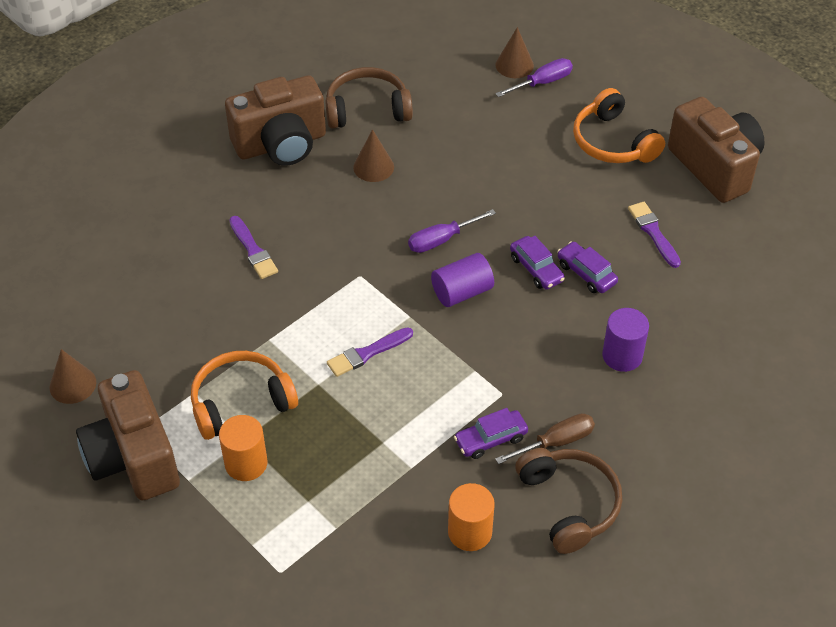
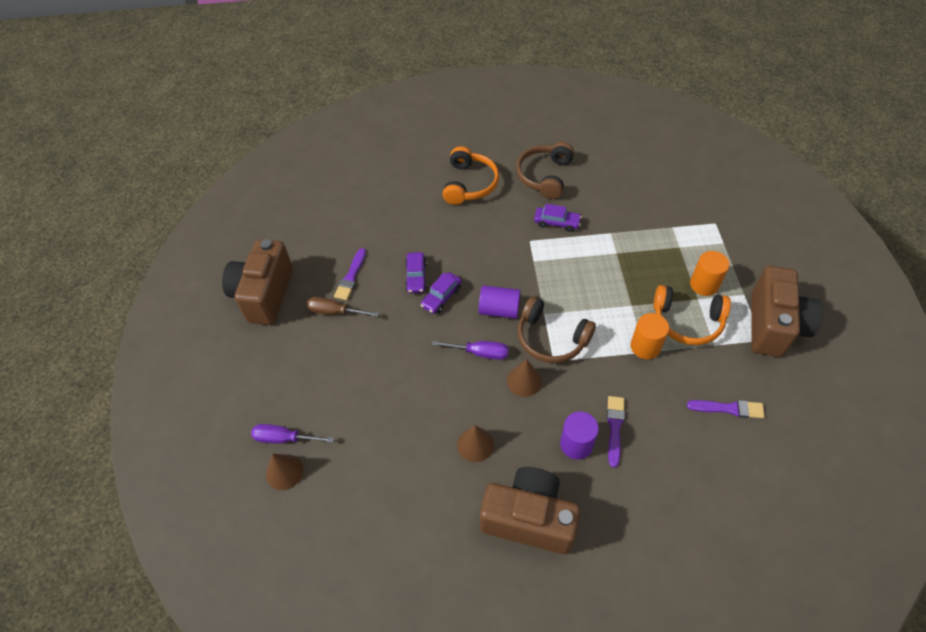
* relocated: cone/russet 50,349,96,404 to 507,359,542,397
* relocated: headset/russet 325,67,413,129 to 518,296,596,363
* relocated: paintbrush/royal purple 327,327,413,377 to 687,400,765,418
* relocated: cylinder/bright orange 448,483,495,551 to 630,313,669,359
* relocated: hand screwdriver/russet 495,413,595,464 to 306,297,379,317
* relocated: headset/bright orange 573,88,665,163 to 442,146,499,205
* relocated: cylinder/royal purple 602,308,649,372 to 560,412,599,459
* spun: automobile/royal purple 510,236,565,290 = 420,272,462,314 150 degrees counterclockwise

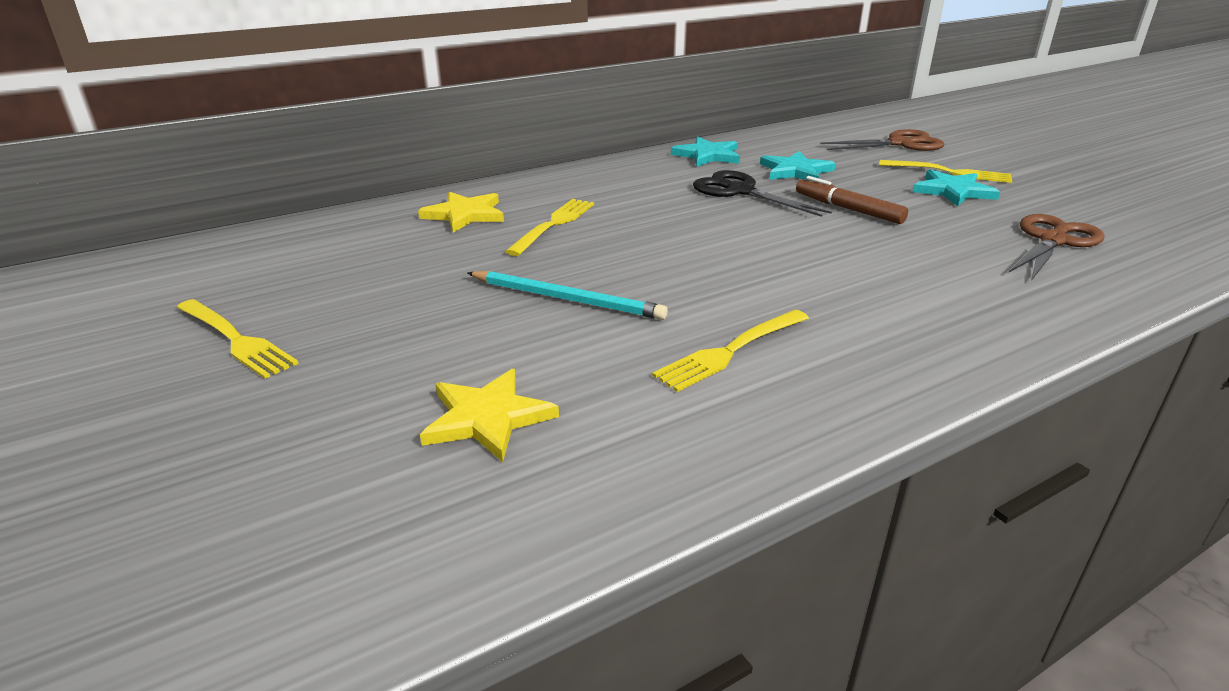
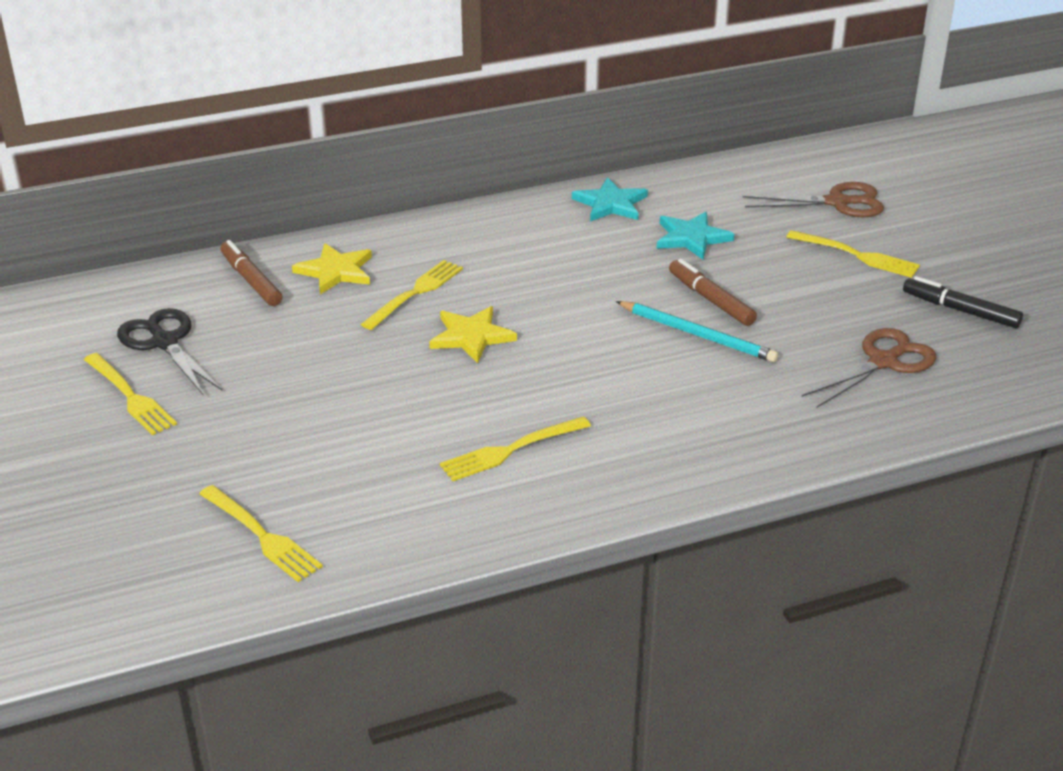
* missing: star/turquoise 913,169,1000,206
* appeared: fork/yellow 199,485,323,582
* appeared: marker/russet 220,240,282,306
* appeared: marker/black 903,276,1023,328
* relocated: star/yellow 420,369,559,462 to 429,306,517,363
* relocated: lead pencil/turquoise 467,271,668,320 to 616,301,779,362
* relocated: scissors/black 693,170,832,217 to 117,308,222,396

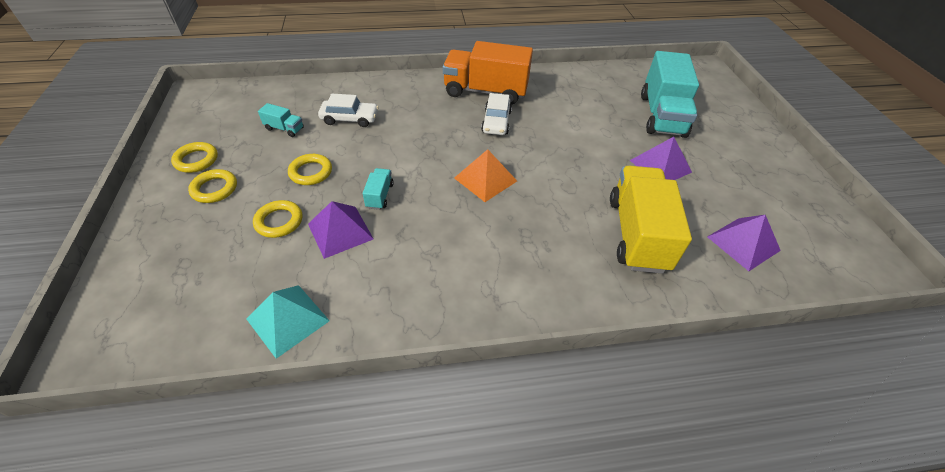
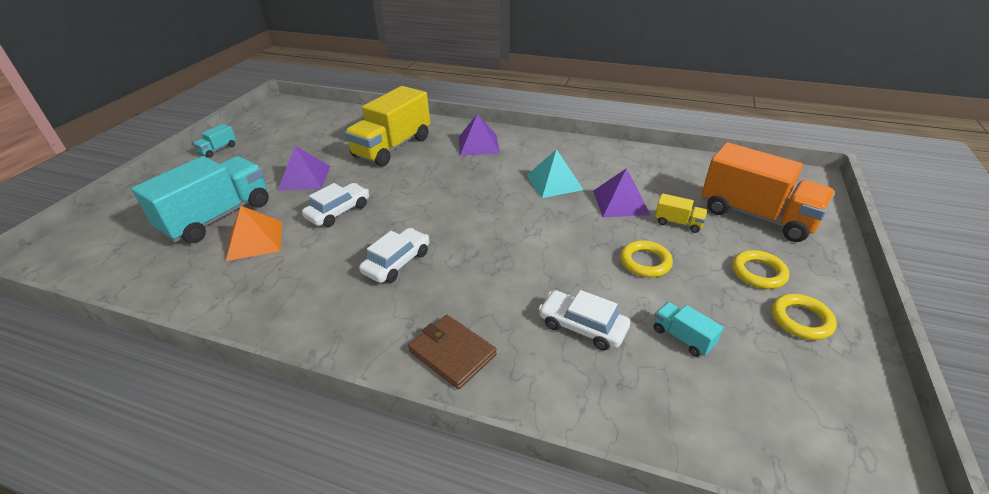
* appeared: automobile/snow-white 302,183,369,227
* appeared: card wallet/russet 408,315,497,389
* relocated: solid pyramid/turquoise 246,285,330,359 to 526,149,583,198
* relocated: truck/turquoise 363,168,394,210 to 193,124,236,158
* relocated: truck/bright orange 443,41,533,105 to 702,142,835,242
* relocated: solid pyramid/bright orange 454,149,517,202 to 226,206,282,261
* relocated: solid pyramid/royal purple 707,215,781,271 to 459,114,500,156
* exchanged: torus/yellow 253,200,302,238 to truck/yellow 655,193,707,233

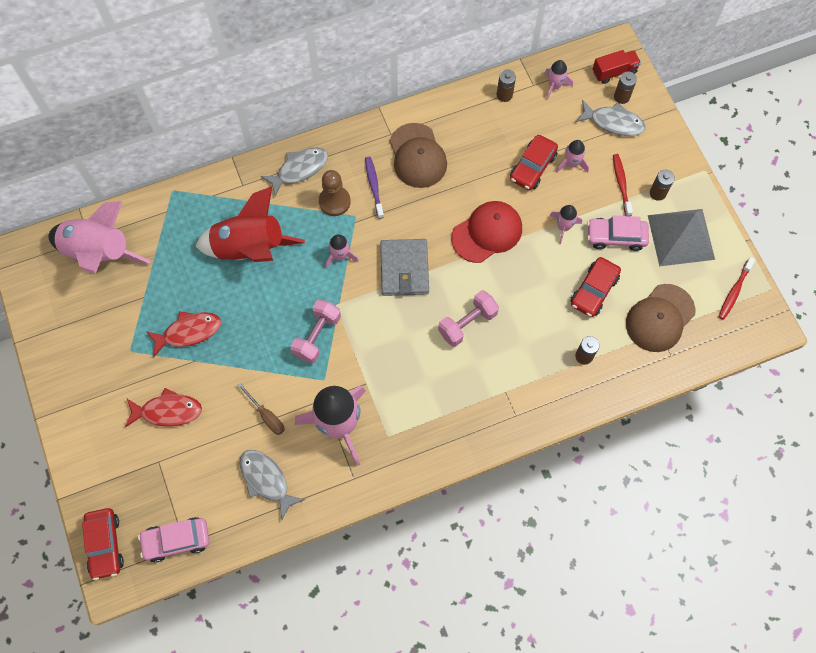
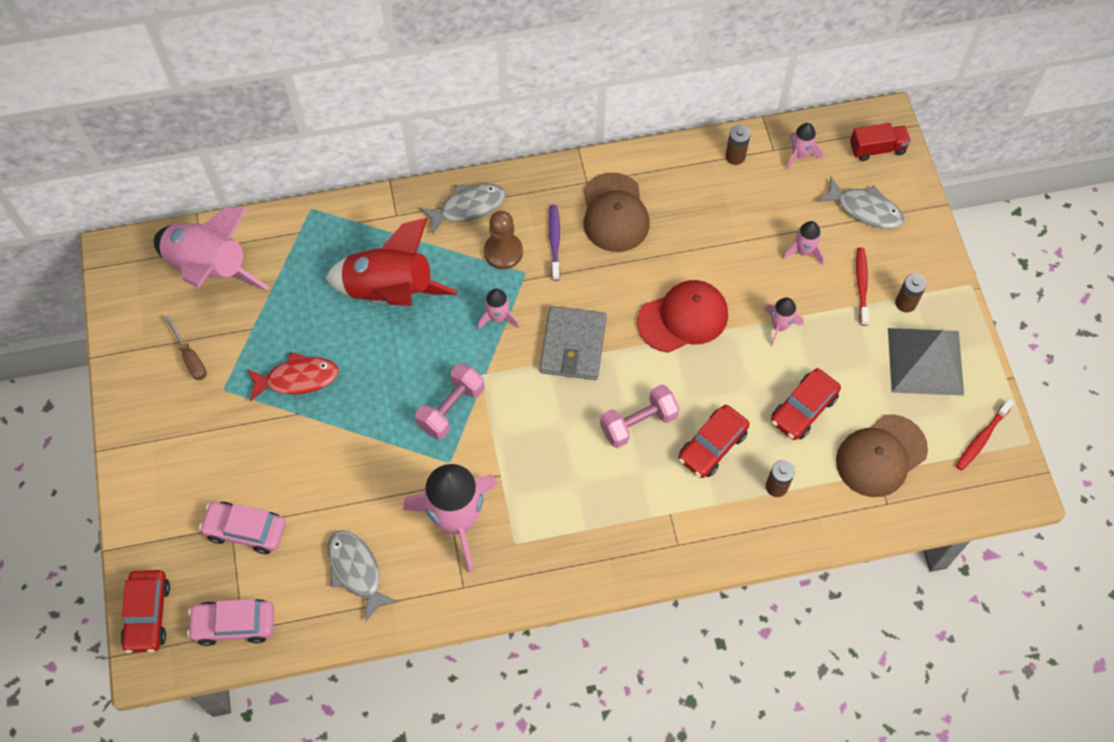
* missing: fish figure/red 125,388,202,427
* missing: power cell/russet 614,71,637,104
* relocated: hand screwdriver/russet 237,383,285,435 to 165,316,207,380
* relocated: automobile/red 510,135,558,190 to 678,405,750,478
* relocated: automobile/pink 587,216,649,251 to 199,502,286,554

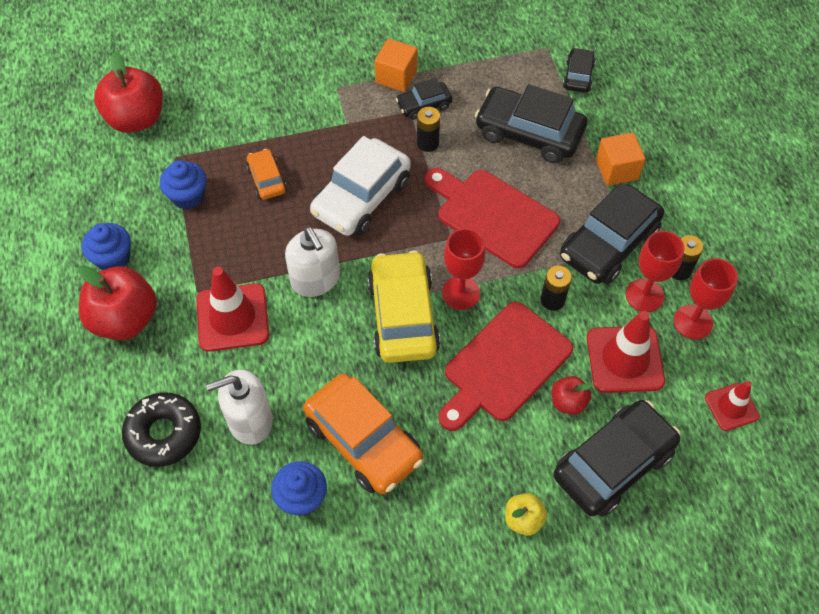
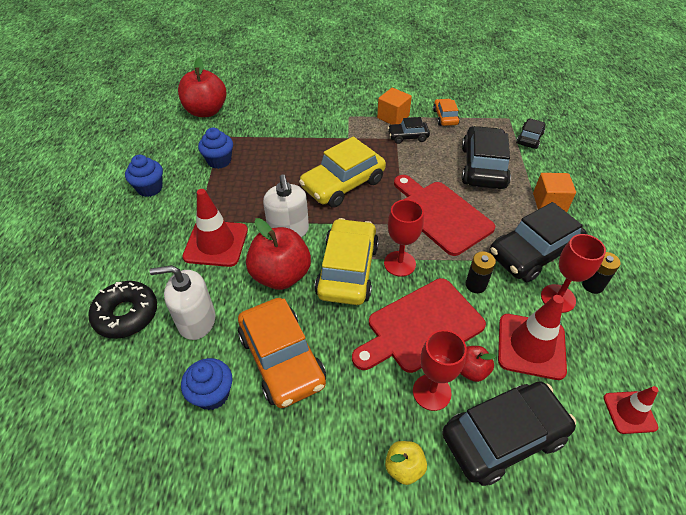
* missing: power cell/black 417,107,440,152
* relocated: toy apple/red 78,265,157,340 to 246,218,311,290
* relocated: automobile/bright orange 246,149,287,200 to 433,99,460,126
* relocated: chalice/red 674,258,738,339 to 413,330,467,411
* colour: automobile/snow-white 310,136,411,236 to automobile/yellow 299,137,386,208
* spun: automobile/black 475,84,587,163 = 462,126,511,189 60 degrees clockwise

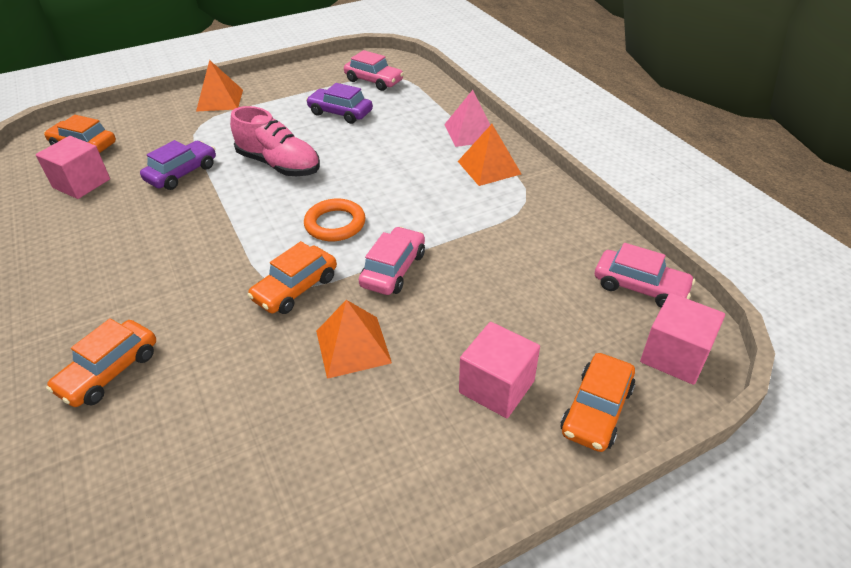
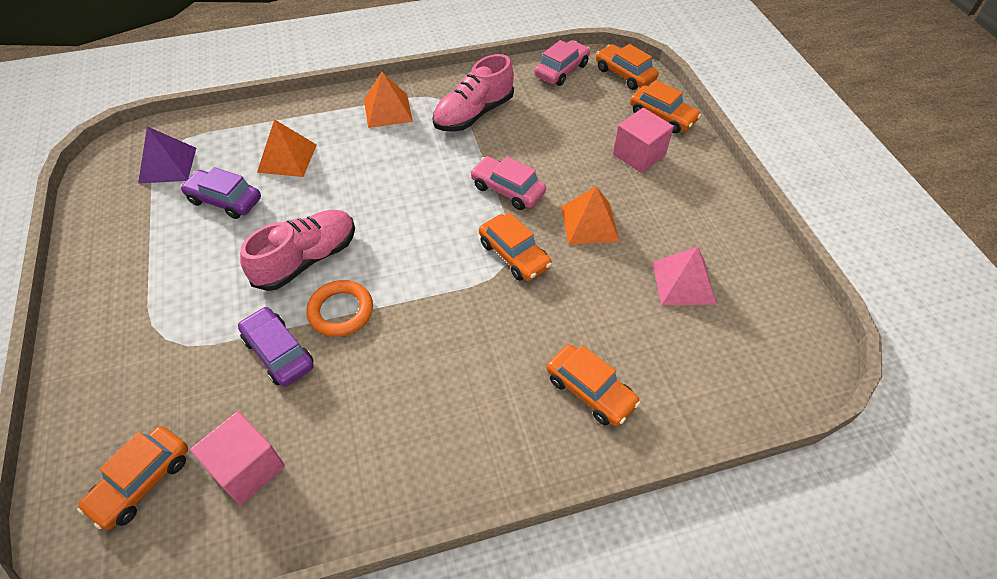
* appeared: shoe/pink 432,54,514,132
* relocated: solid pyramid/bright orange 196,60,243,112 to 257,119,317,177
* relocated: torus/bright orange 304,199,366,241 to 306,280,373,337
* relocated: solid pyramid/pink 444,90,490,147 to 652,247,716,305
* exchanged: automobile/pink 344,50,404,91 to solid pyramid/royal purple 138,126,196,184
* exchanged: solid cube/pink 640,293,725,385 to automobile/bright orange 596,44,659,90
* spun: automobile/royal purple 306,83,373,124 = 180,167,261,219 75 degrees clockwise

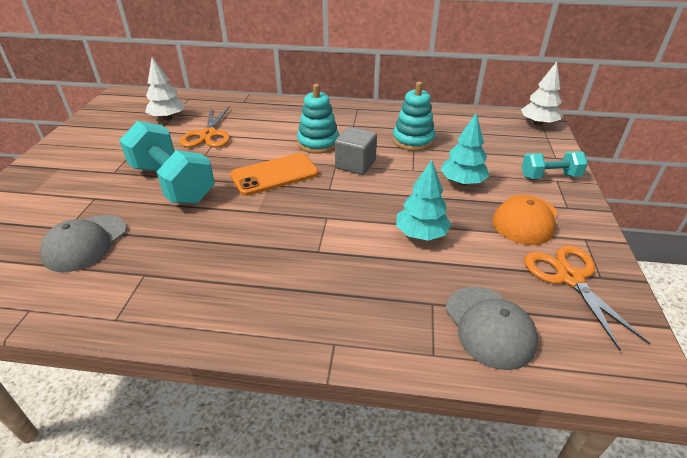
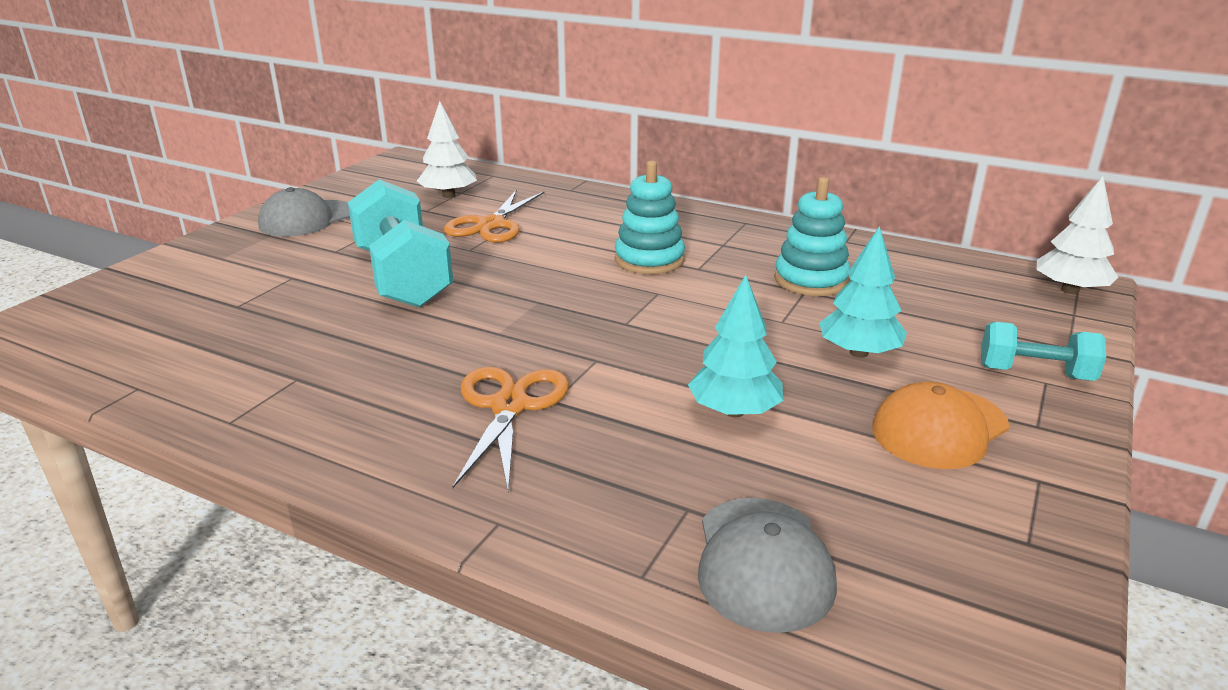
* missing: smartphone/bright orange 230,153,319,196
* missing: solid cube/ash-grey 335,127,377,175
* relocated: baseball cap/ash-grey 40,215,127,272 to 258,187,350,237
* relocated: scissors/bright orange 524,245,650,351 to 453,367,569,491

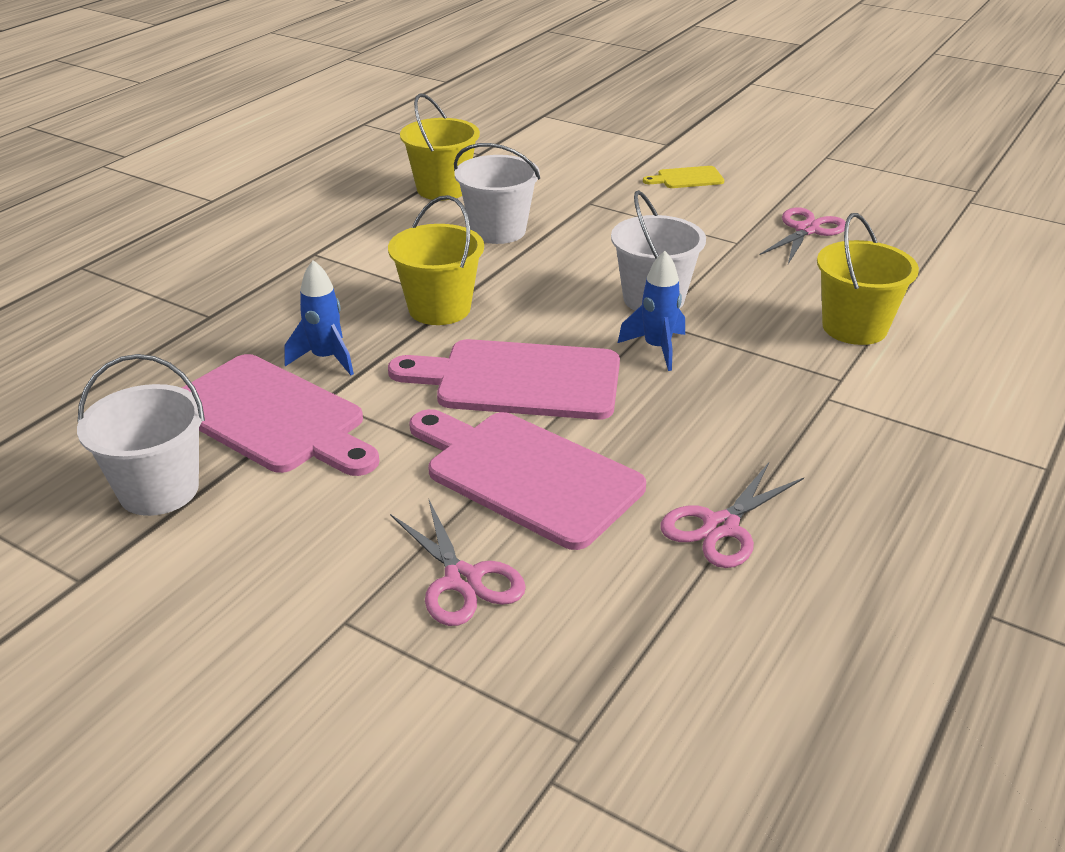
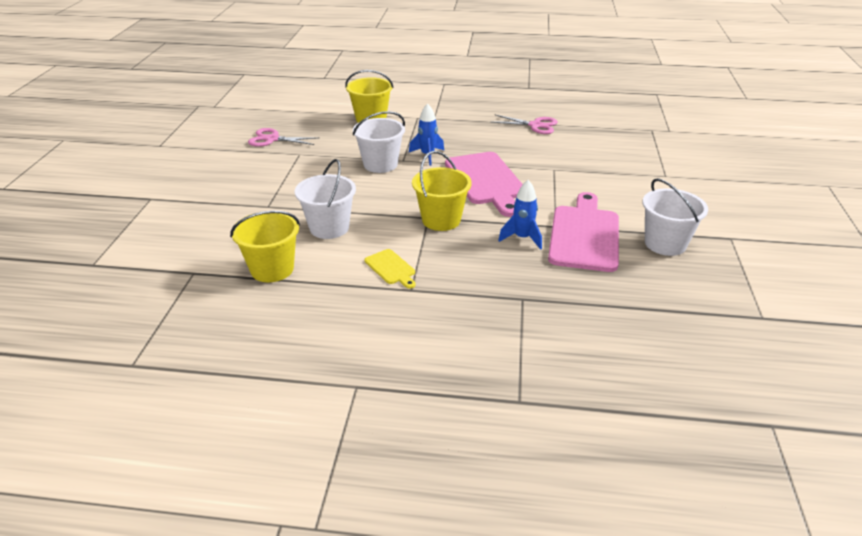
* missing: scissors/pink 390,500,526,626
* missing: cutting board/pink 409,409,646,550
* relocated: cutting board/yellow 643,166,724,188 to 365,249,416,289

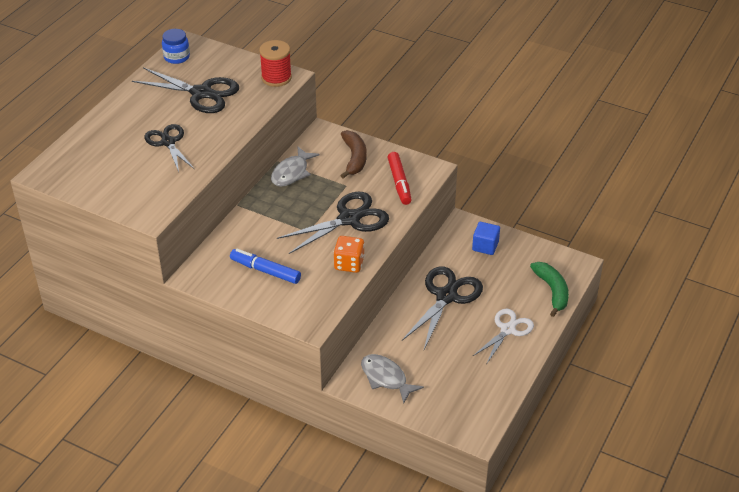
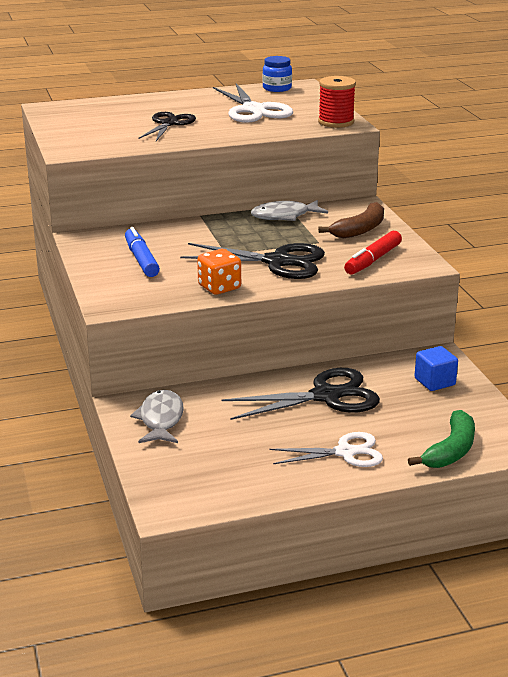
* colour: scissors/black 132,67,239,113 to scissors/snow-white 213,83,293,123

